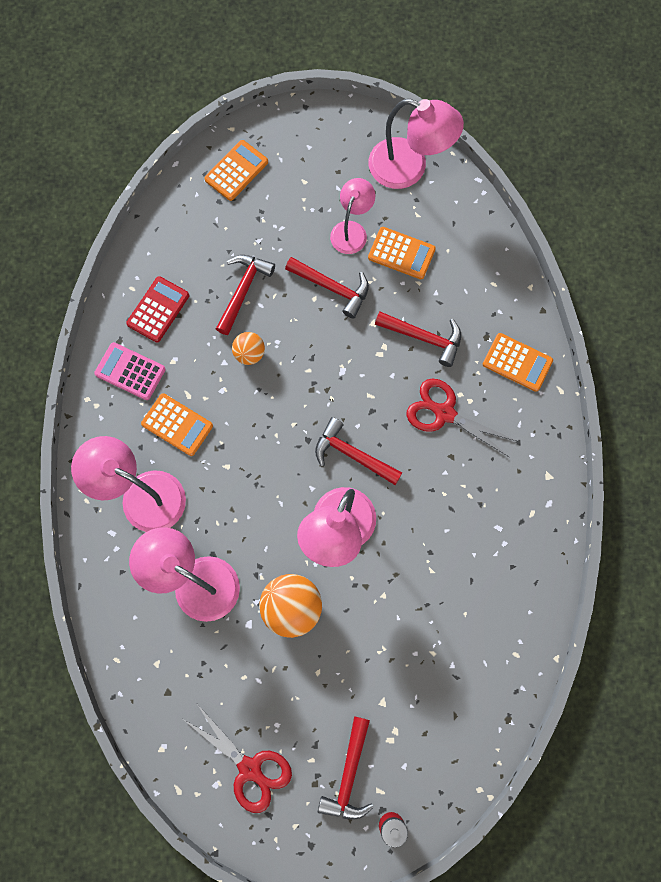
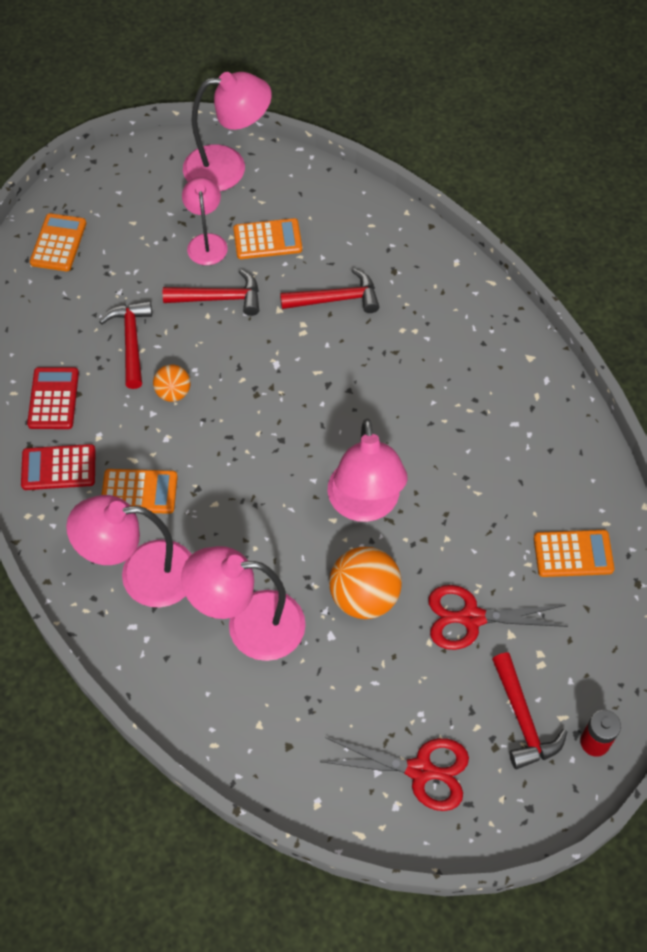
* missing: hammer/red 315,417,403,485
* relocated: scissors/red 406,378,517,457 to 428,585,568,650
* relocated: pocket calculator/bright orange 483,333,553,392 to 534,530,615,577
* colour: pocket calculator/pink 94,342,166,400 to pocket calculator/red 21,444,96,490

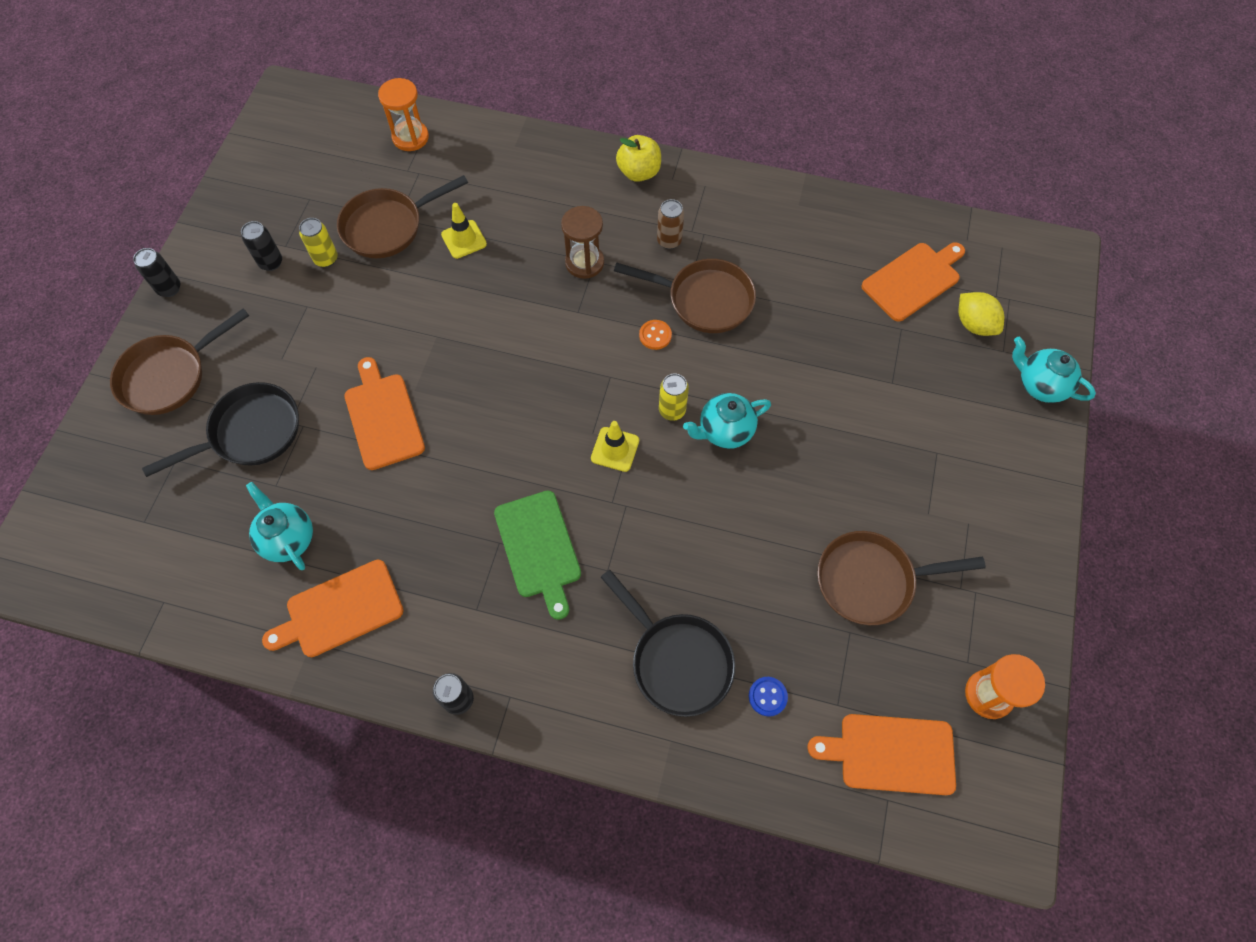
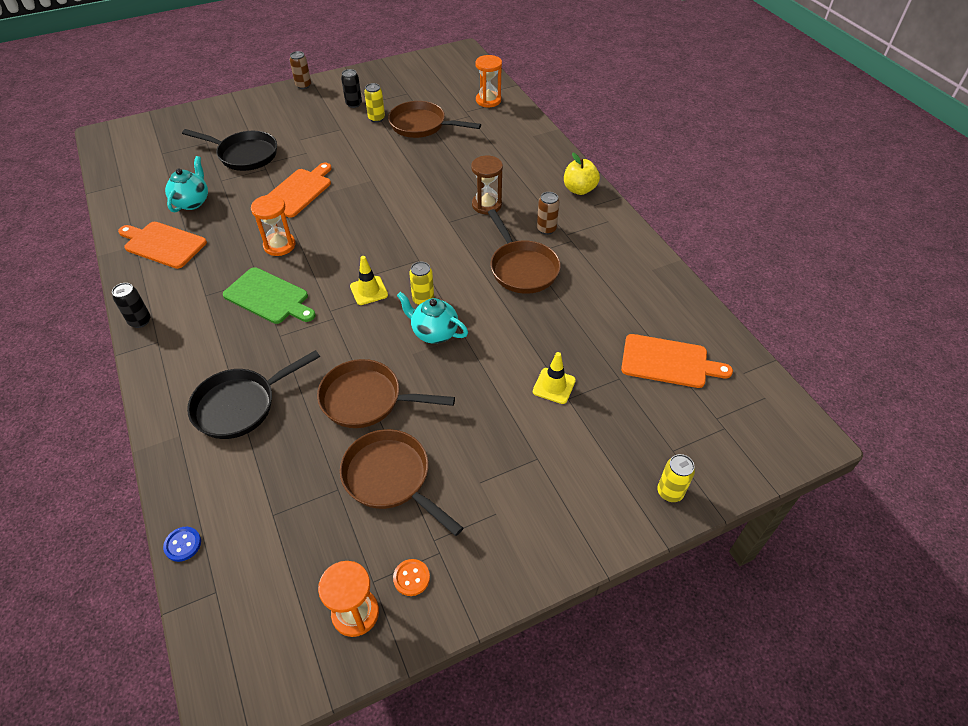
* missing: cutting board/bright orange 807,714,956,795
* missing: citrus fruit/yellow 958,292,1004,336
* appeared: sandglass/bright orange 251,195,295,256
* relocated: skillet/russet 110,308,249,415 to 317,359,455,428
* relocated: road cone/yellow 441,203,487,259 to 533,352,576,404
* relocated: button/bright orange 639,320,672,350 to 393,559,430,596
* relocated: button/royal blue 749,677,788,717 to 163,527,201,562
* exchanged: tea pot/turquoise 1012,337,1096,403 to tin/yellow 657,454,695,502
* colour: tin/black 133,248,180,297 to tin/russet 290,51,311,89
* spun: cutting board/emerald 494,491,581,620 = 223,267,316,324 90 degrees counterclockwise
* spun: skillet/black 601,570,735,717 = 187,350,320,439 45 degrees clockwise

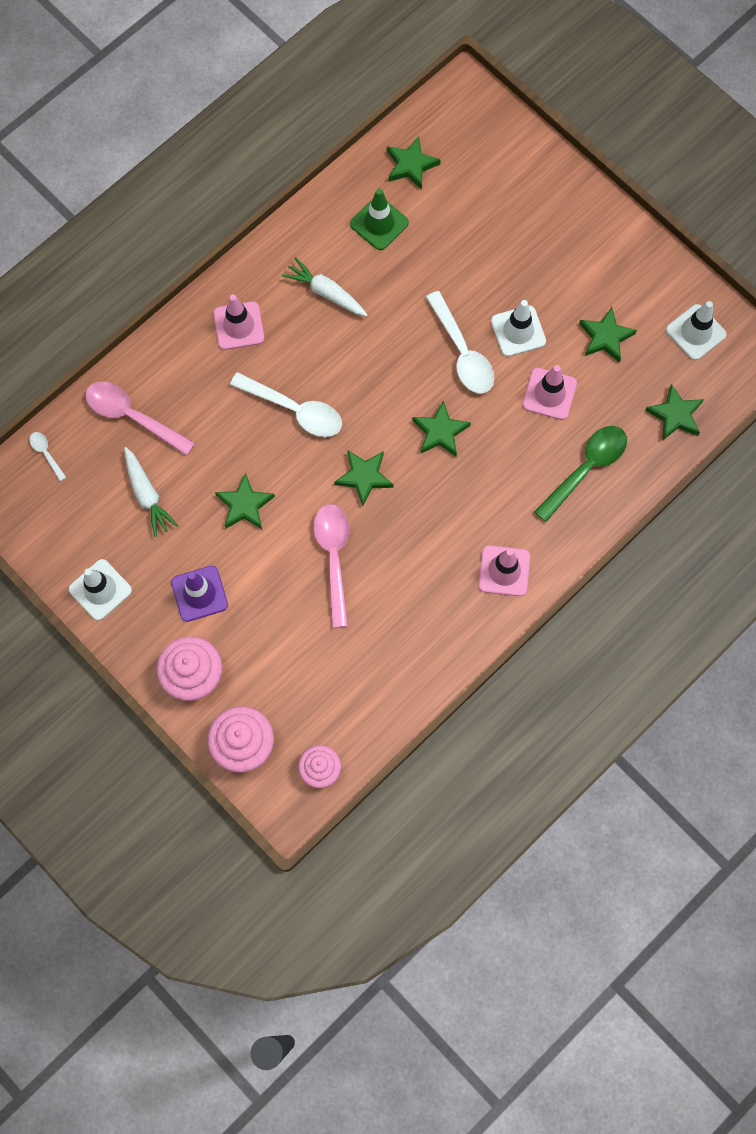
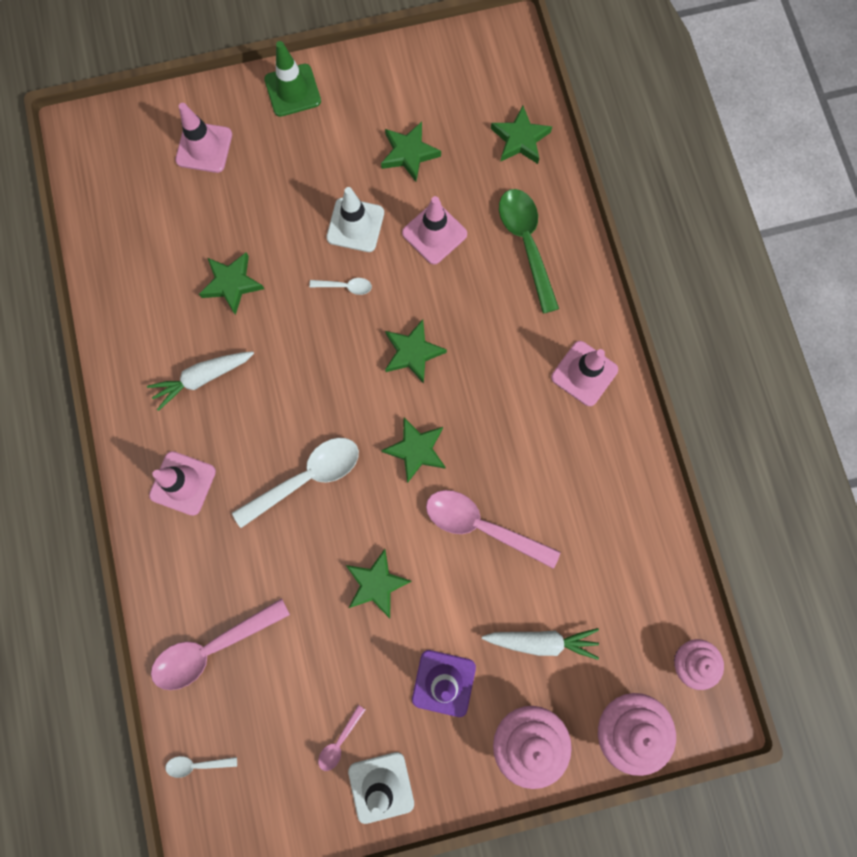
* missing: road cone/snow-white 666,301,727,360
* appeared: road cone/pink 175,103,232,173
* appeared: teaspoon/pink 318,705,365,771
* relocated: carrot/snow-white 124,447,178,537 to 482,628,599,660
* relocated: road cone/emerald 350,189,409,250 to 264,41,321,117
* relocated: star/emerald 387,136,441,190 to 199,253,264,315
* size: teaspoon/snow-white 426,291,494,394 = 309,278,372,295 x0.47

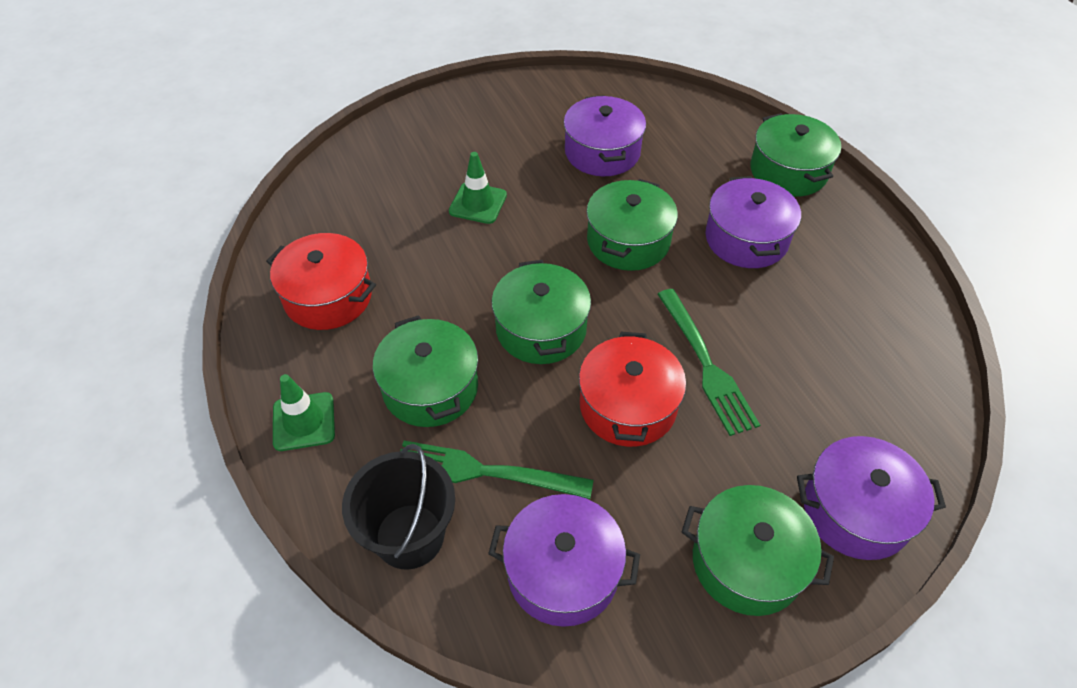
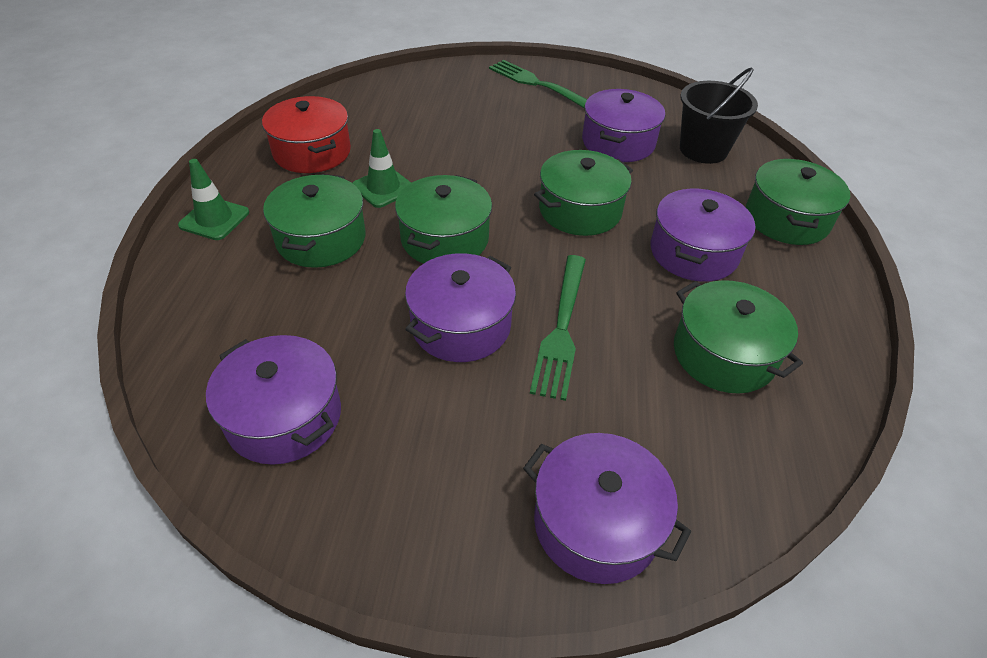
* relocated: pail/black 342,444,455,570 to 680,67,758,164
* relocated: fork/emerald 400,441,594,499 to 489,60,587,108
* relocated: road cone/emerald 449,152,507,224 to 353,129,411,208
* relocated: pot/emerald 682,485,834,616 to 674,280,803,394
* colour: pot/red 579,332,686,447 to pot/royal purple 405,253,516,362

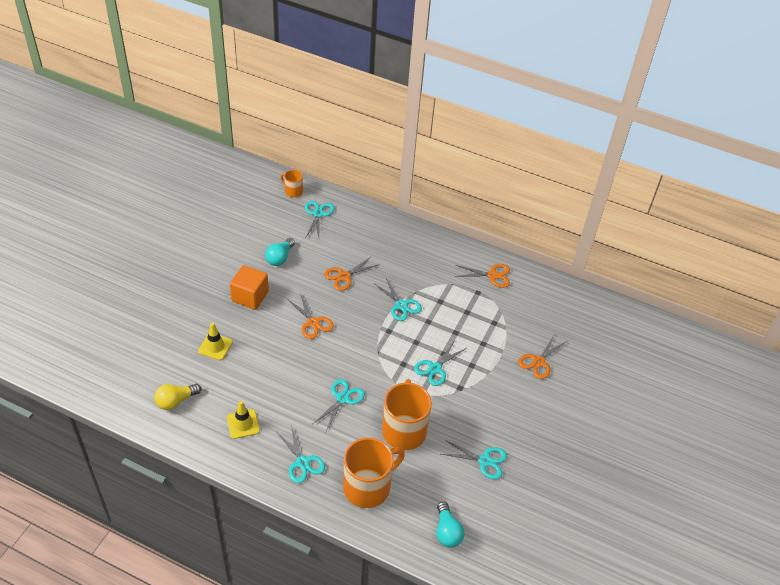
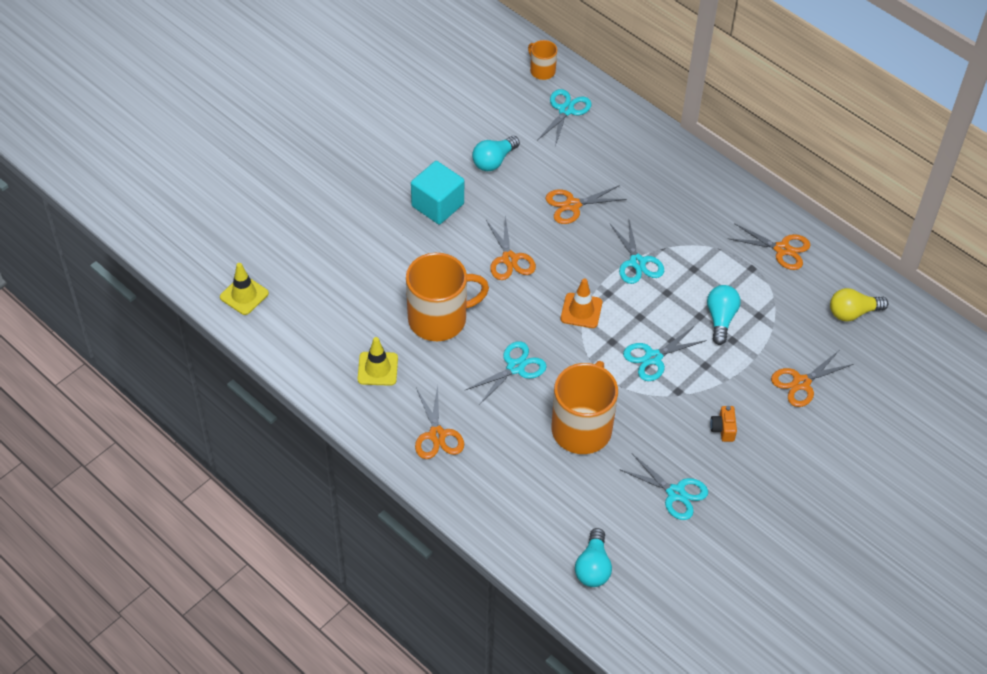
* appeared: road cone/bright orange 561,278,602,328
* appeared: bulb/turquoise 707,285,741,345
* appeared: camera/bright orange 710,406,737,442
* relocated: bulb/yellow 154,384,201,410 to 830,288,889,321
* relocated: road cone/yellow 198,323,233,360 to 220,263,269,315
* relocated: tea mug/bright orange 343,438,405,508 to 406,253,489,341
* colour: solid cube/bright orange 230,265,269,310 to solid cube/turquoise 411,161,464,224
* colour: scissors/turquoise 277,426,325,483 to scissors/bright orange 415,385,464,459

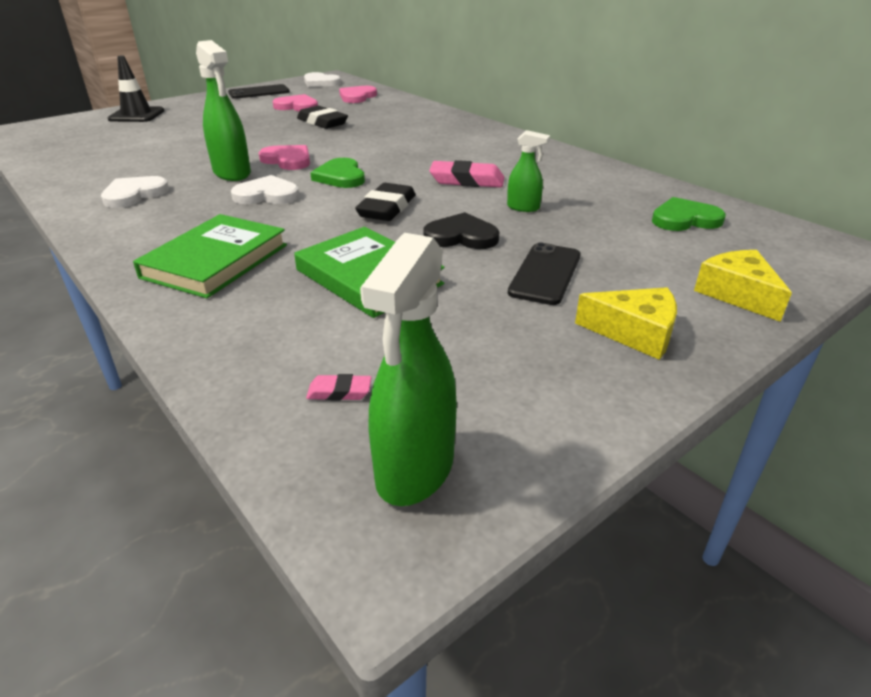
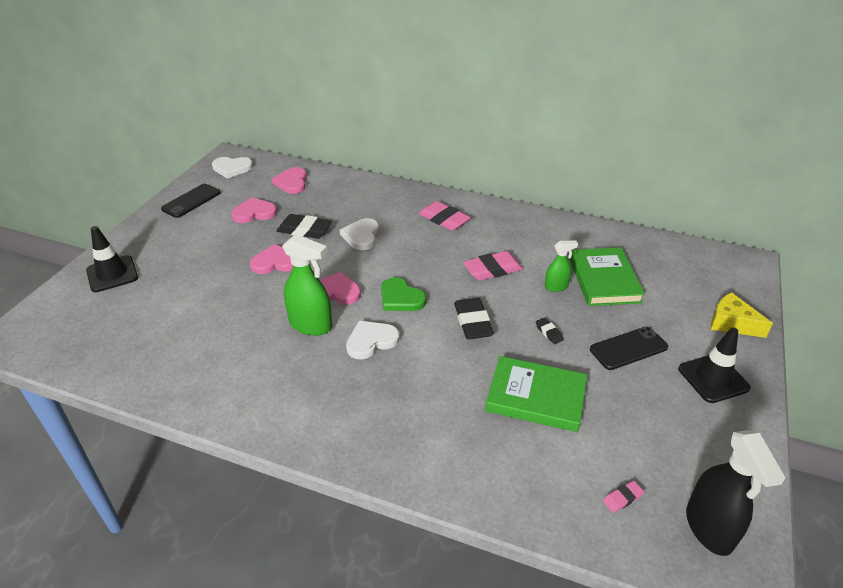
* missing: love heart/emerald 652,197,726,231
* appeared: love heart/pink 250,244,293,274
* appeared: gum eraser/pink 419,201,471,231
* relocated: love heart/snow-white 101,176,169,208 to 340,218,379,250
* relocated: hardcover/emerald 133,214,287,298 to 569,247,645,306
* exchanged: love heart/black 423,212,499,249 to gum eraser/black 536,318,564,344
* exchanged: piece of cheese/yellow 575,287,677,360 to road cone/black 678,328,751,403
* colour: spray bottle/emerald 360,233,457,506 to spray bottle/black 686,430,785,556
* spun: smartphone/black 508,242,581,305 = 590,327,668,370 75 degrees clockwise

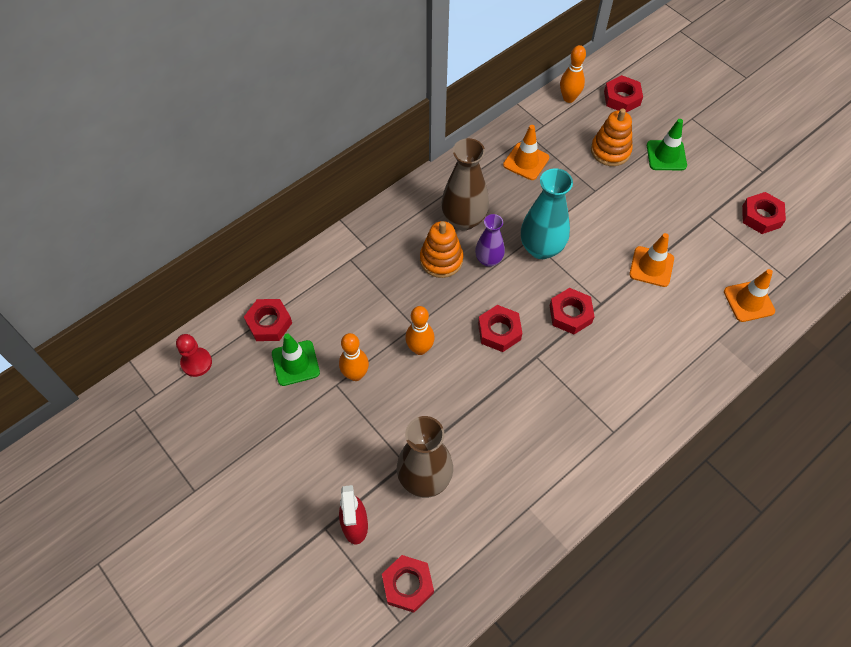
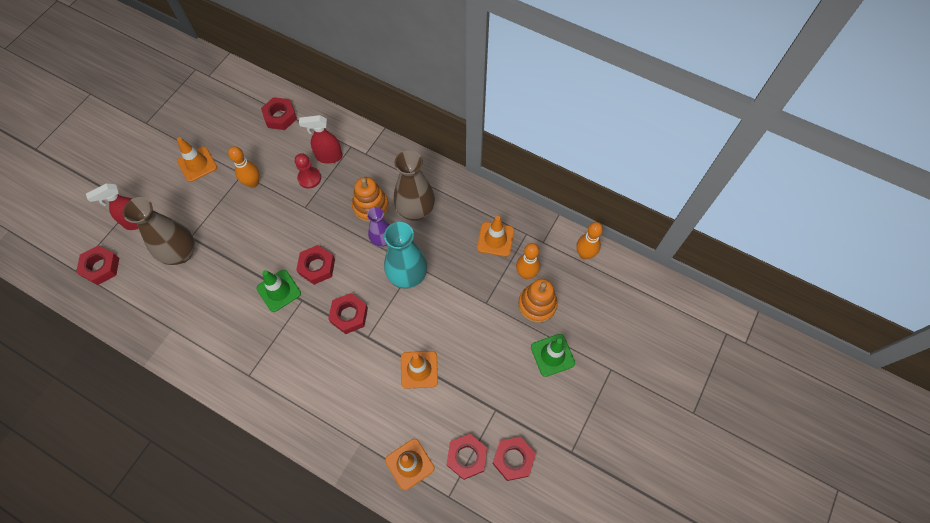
* appeared: road cone/bright orange 177,137,217,182
* appeared: spray bottle/red 299,115,343,164
* relocated: pawn/red 176,334,212,377 to 295,153,321,189
* relocated: road cone/emerald 272,333,320,386 to 257,270,301,312
* relocated: tenpin/bright orange 405,306,435,355 to 516,243,540,279
* relocated: hex nut/red 604,75,643,112 to 447,434,487,480

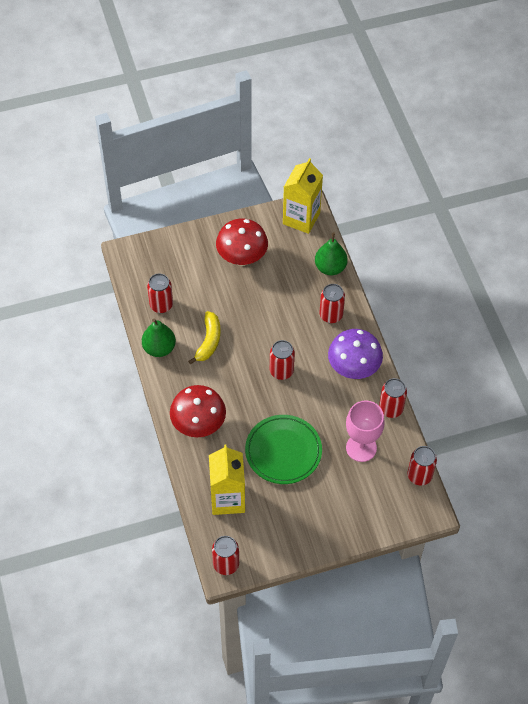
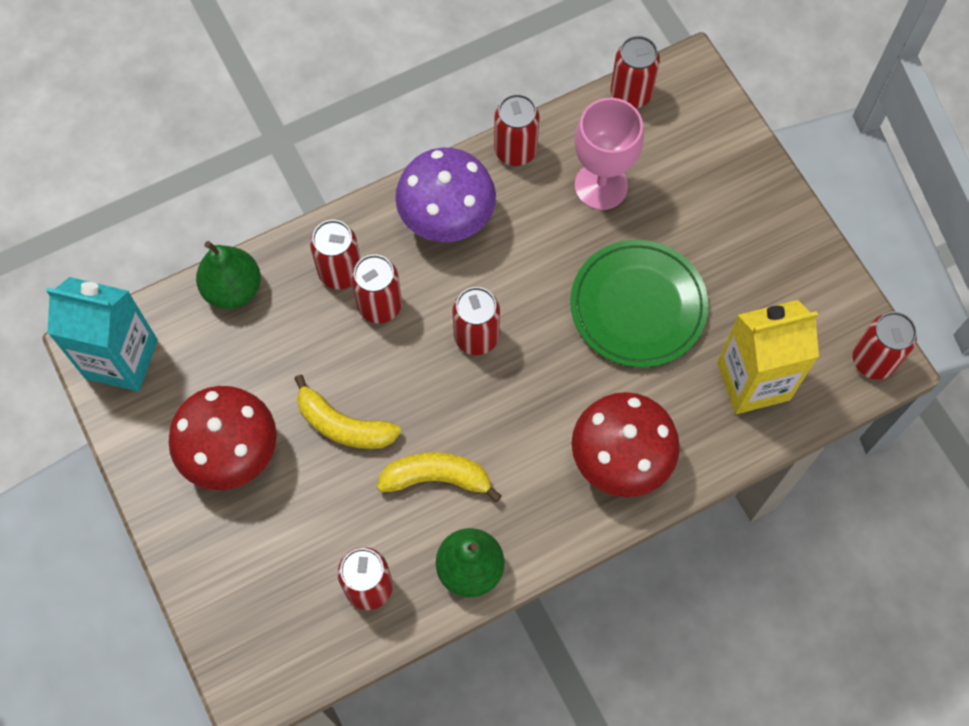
* appeared: toy banana/yellow 294,375,401,449
* appeared: tin/red 351,255,402,324
* colour: juice carton/yellow 283,158,323,234 to juice carton/turquoise 46,277,158,392

